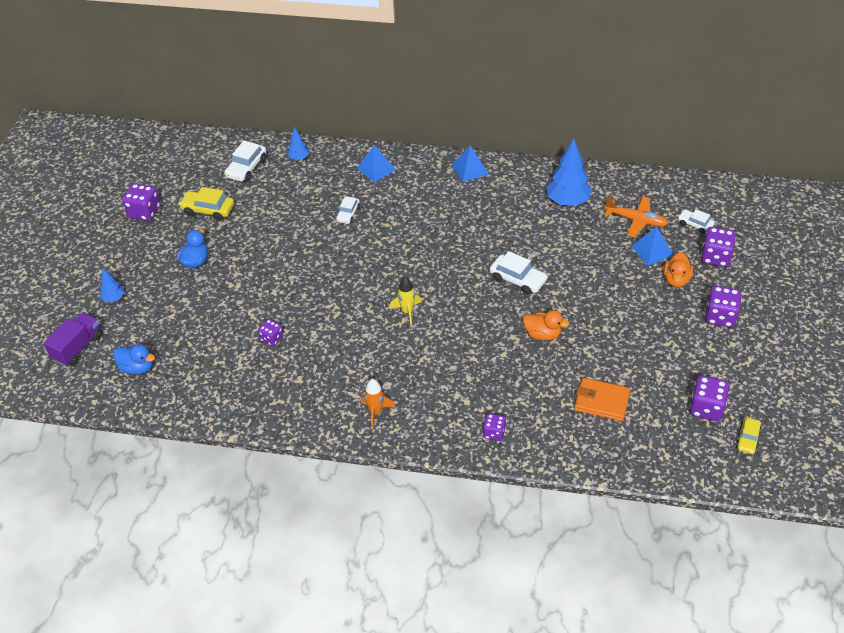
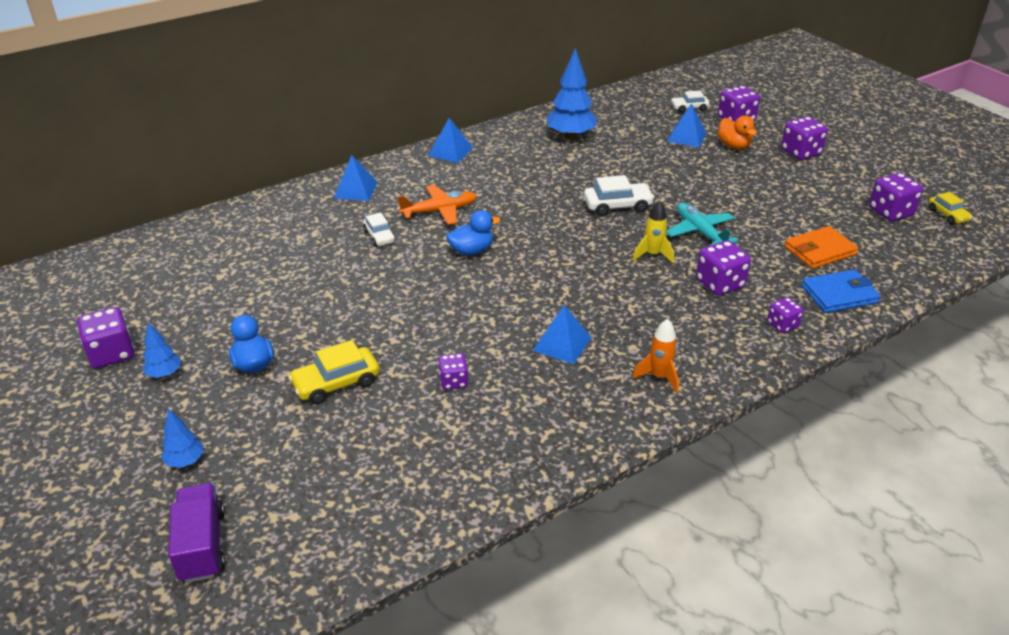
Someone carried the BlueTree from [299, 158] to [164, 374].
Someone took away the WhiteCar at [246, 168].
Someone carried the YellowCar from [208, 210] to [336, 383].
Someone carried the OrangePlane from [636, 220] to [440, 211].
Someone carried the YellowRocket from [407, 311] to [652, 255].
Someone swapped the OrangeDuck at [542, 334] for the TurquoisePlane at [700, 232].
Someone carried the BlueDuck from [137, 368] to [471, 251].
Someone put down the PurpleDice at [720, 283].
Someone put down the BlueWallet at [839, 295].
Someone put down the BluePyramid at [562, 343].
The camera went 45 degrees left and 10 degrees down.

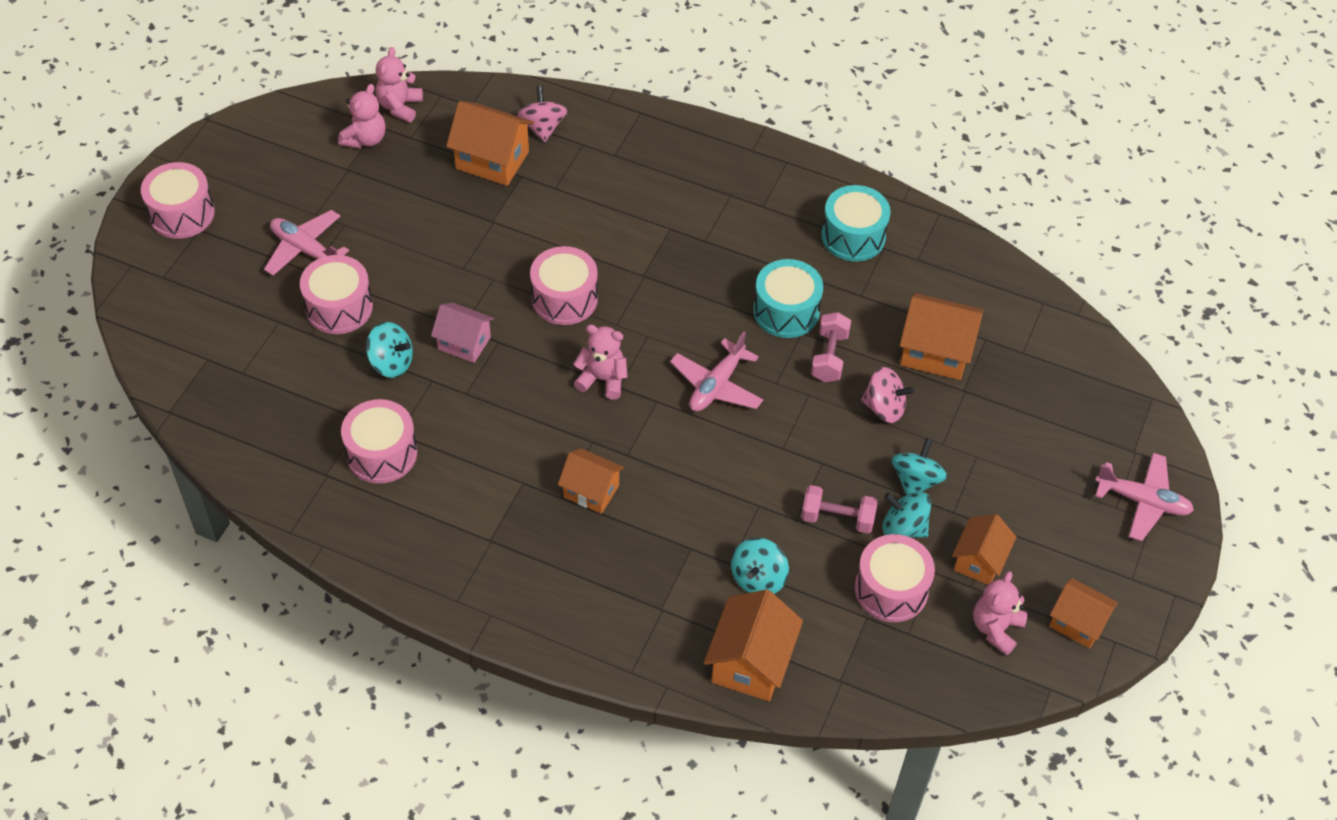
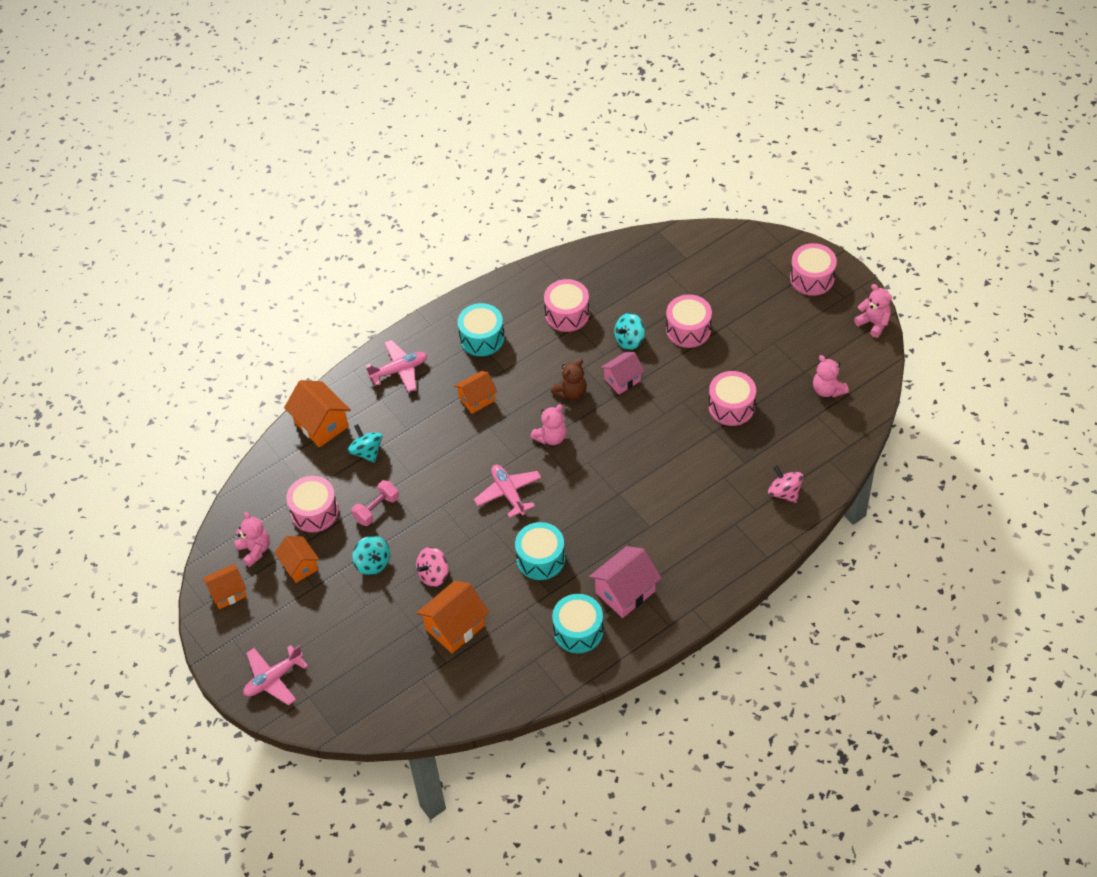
Someone carried the PinkTeddyBear from [400, 106] to [873, 323].
Someone rotated the PinkSpinningTop at [542, 127] by 150 degrees counterclockwise.
Someone took away the OrangeHouse at [492, 160].
Someone carried the PinkPlane from [305, 249] to [399, 370].
Someone carried the PinkDrum from [564, 298] to [731, 406].
Someone took away the PinkDumbbell at [829, 357].
Someone took away the TurquoiseSpinningTop at [903, 527].
Someone put down the TurquoiseDrum at [482, 338].
Someone put down the BrownTeddyBear at [571, 392].
Someone put down the PinkHouse at [625, 592].
The camera went 125 degrees right and 0 degrees up.

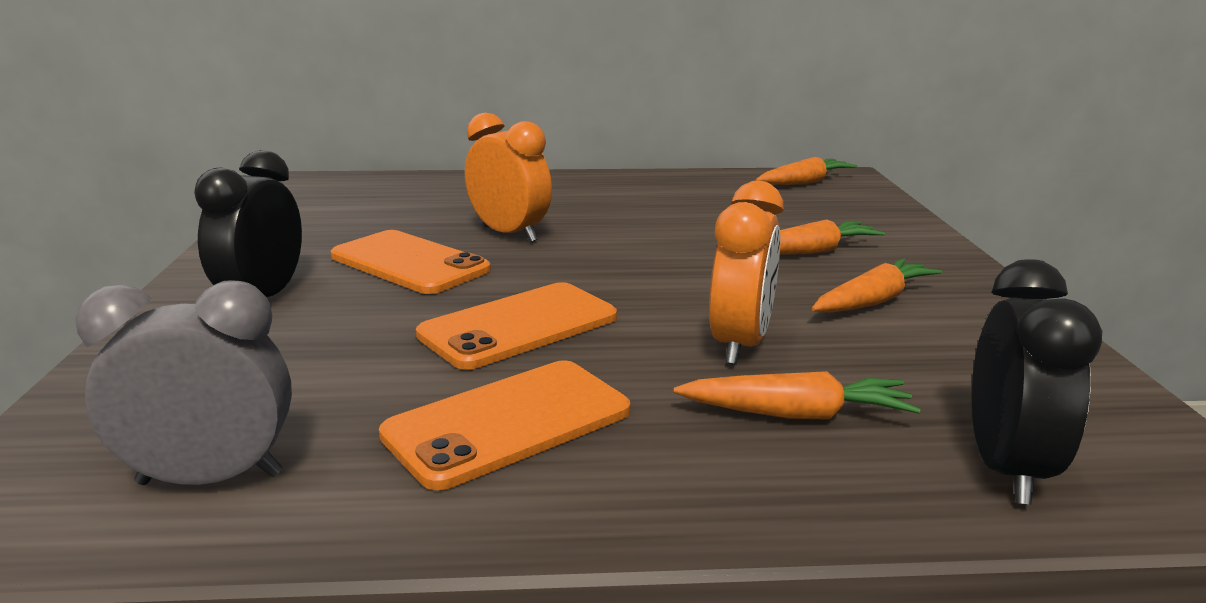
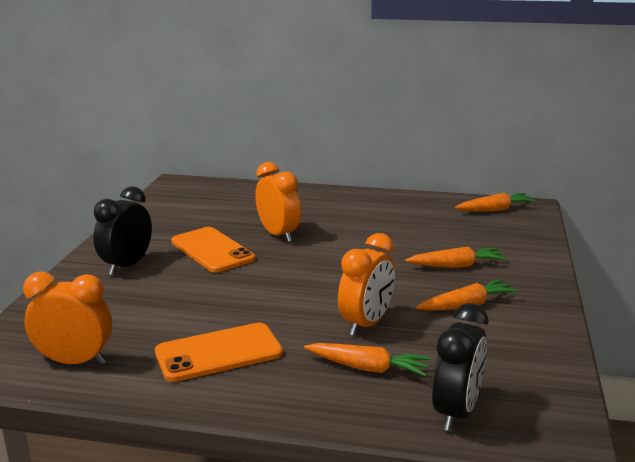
Someone repainted the GreyClock at [210, 478], which became the OrangeClock at [75, 361].
Someone took away the OrangePhone at [519, 326].
The camera went 15 degrees right and 0 degrees up.

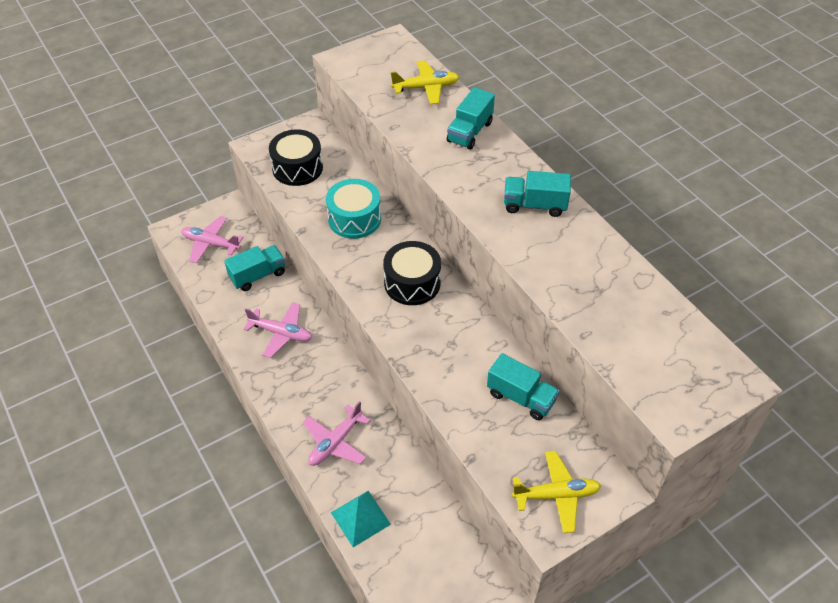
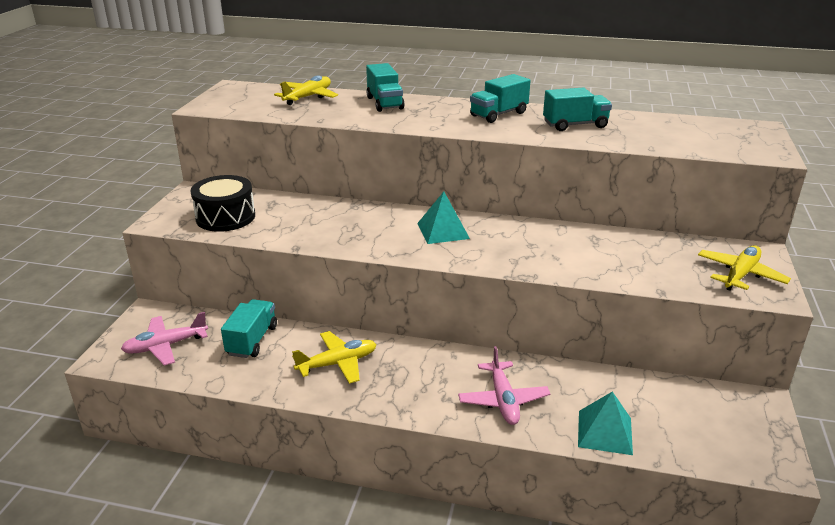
Someone took away the TurquoiseDrum at [354, 219].
Someone swapped the BlackDrum at [412, 283] for the TurquoisePyramid at [443, 231].
Someone repainted the PinkPlane at [281, 333], which became the YellowPlane at [337, 363].
Someone carried the TurquoiseTruck from [521, 397] to [575, 125].
The camera went 45 degrees left and 20 degrees down.

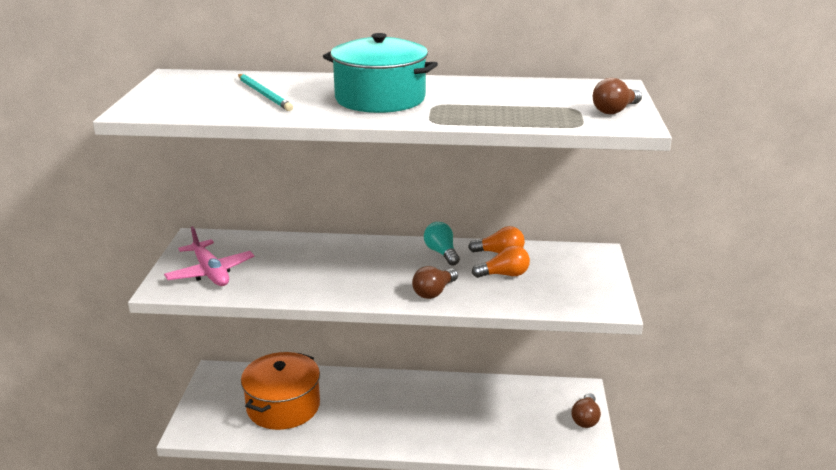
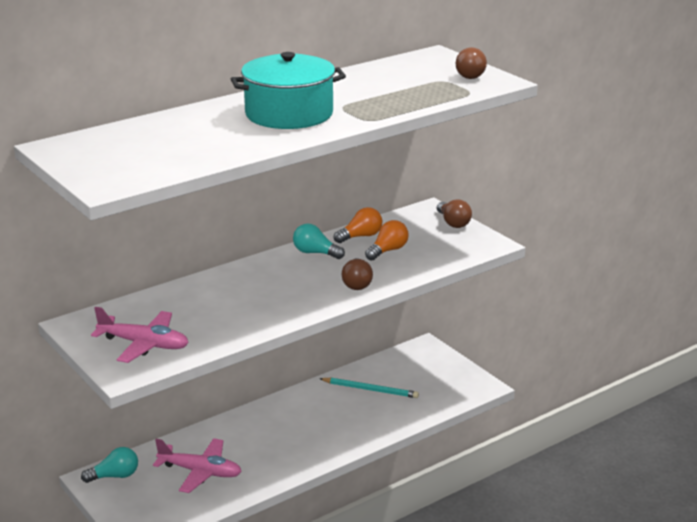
Someone carried the TurquoisePencil from [264, 94] to [370, 390].
Someone swapped the OrangePot at [283, 406] for the PinkPlane at [200, 472].
Someone carried the BrownLightBulb from [585, 419] to [453, 223].
Someone put down the TurquoiseLightBulb at [115, 476].
The camera went 40 degrees left and 0 degrees up.

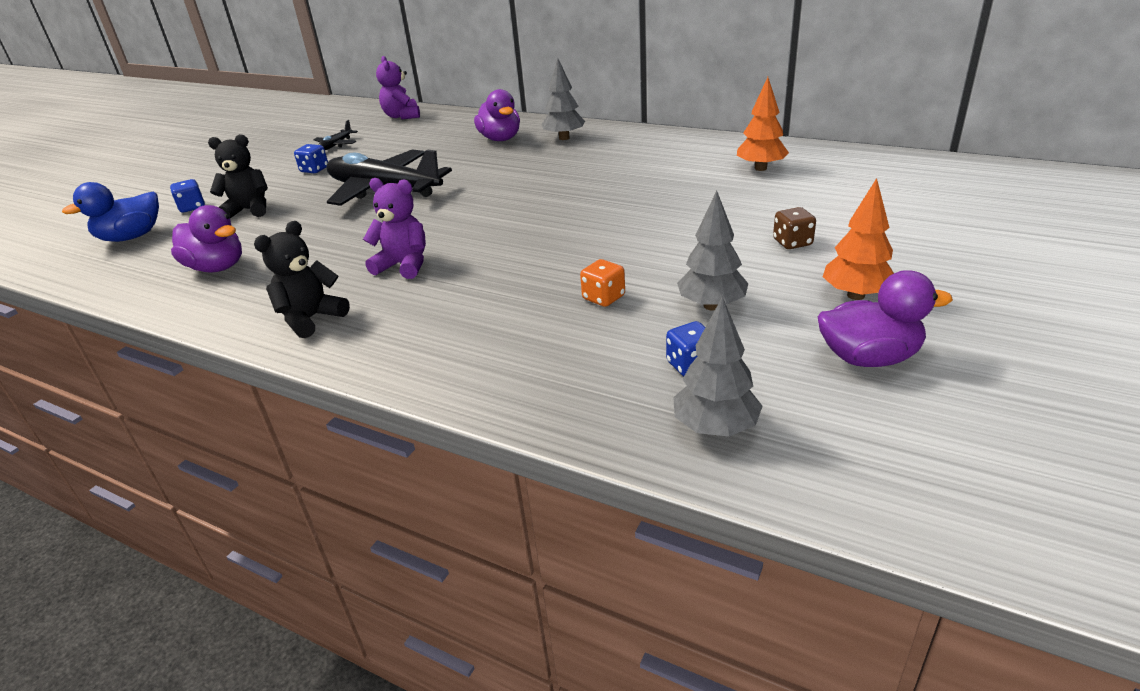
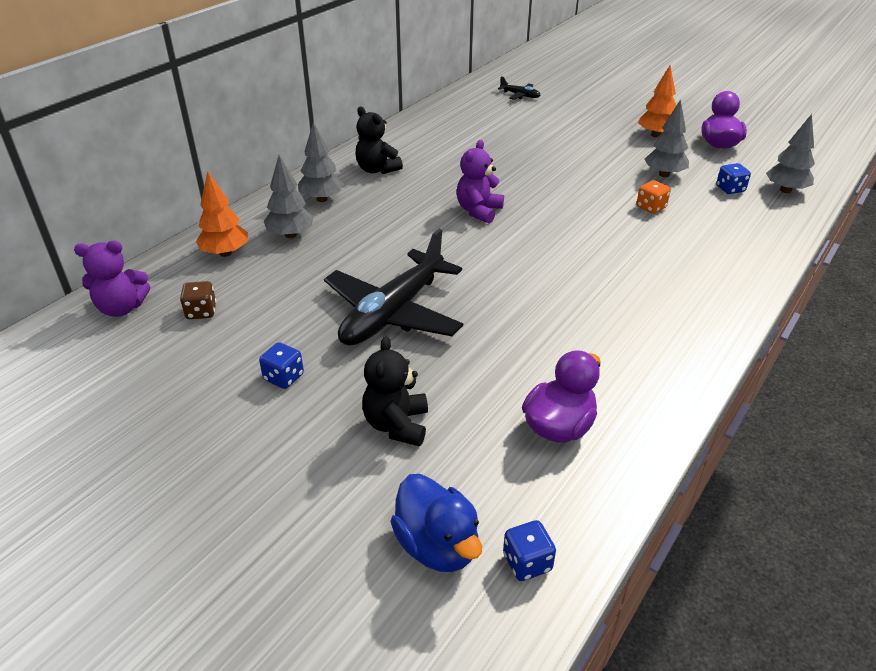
Someone carried the OrangeTree from [760, 168] to [225, 253].
Someone swapped the PurpleDuck at [500, 139] for the GreyTree at [291, 235].
Someone carried the BlackPlane from [336, 145] to [520, 95].
Someone carried the PurpleTeddyBear from [404, 265] to [478, 211].
Someone carried the BlueDice from [192, 207] to [527, 562].
Someone carried the BrownDice from [792, 242] to [201, 312].
Someone carried the BlackTeddyBear from [311, 319] to [377, 169].
The camera went 85 degrees left and 5 degrees up.

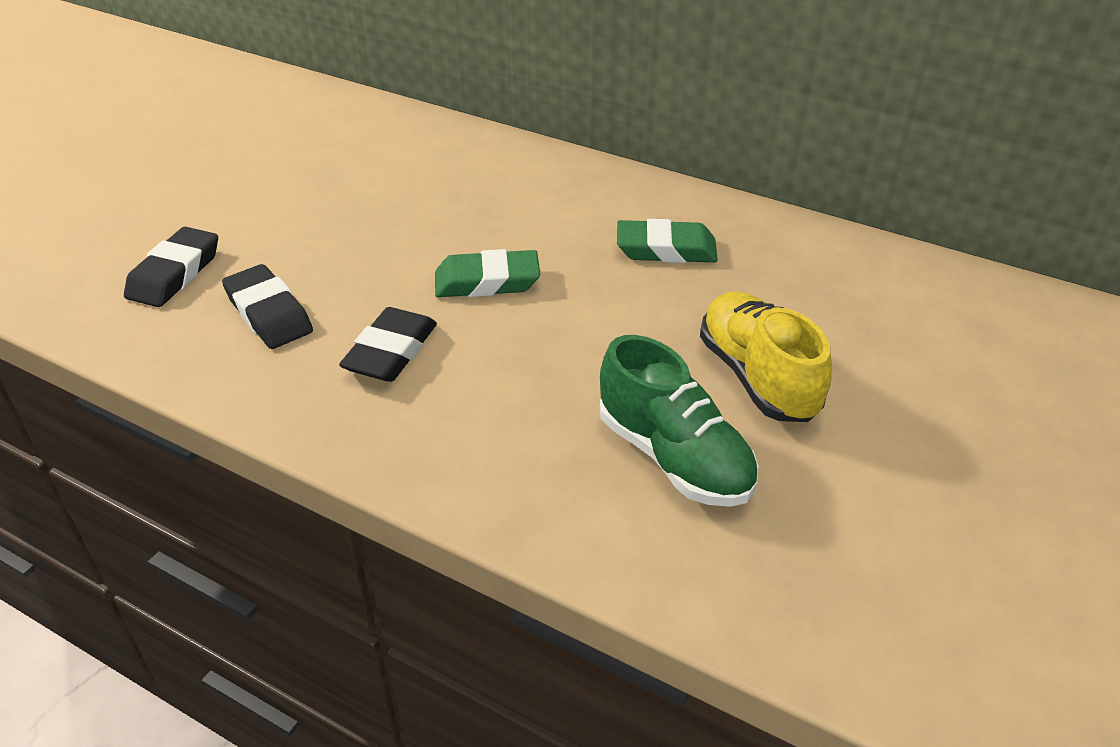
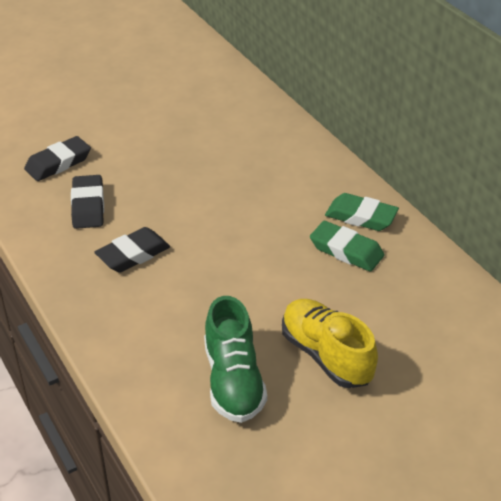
Someone carried the GreenEraser from [487, 281] to [361, 217].
Someone rotated the YellowShoe at [757, 377] by 45 degrees counterclockwise.
The camera went 30 degrees right and 0 degrees up.

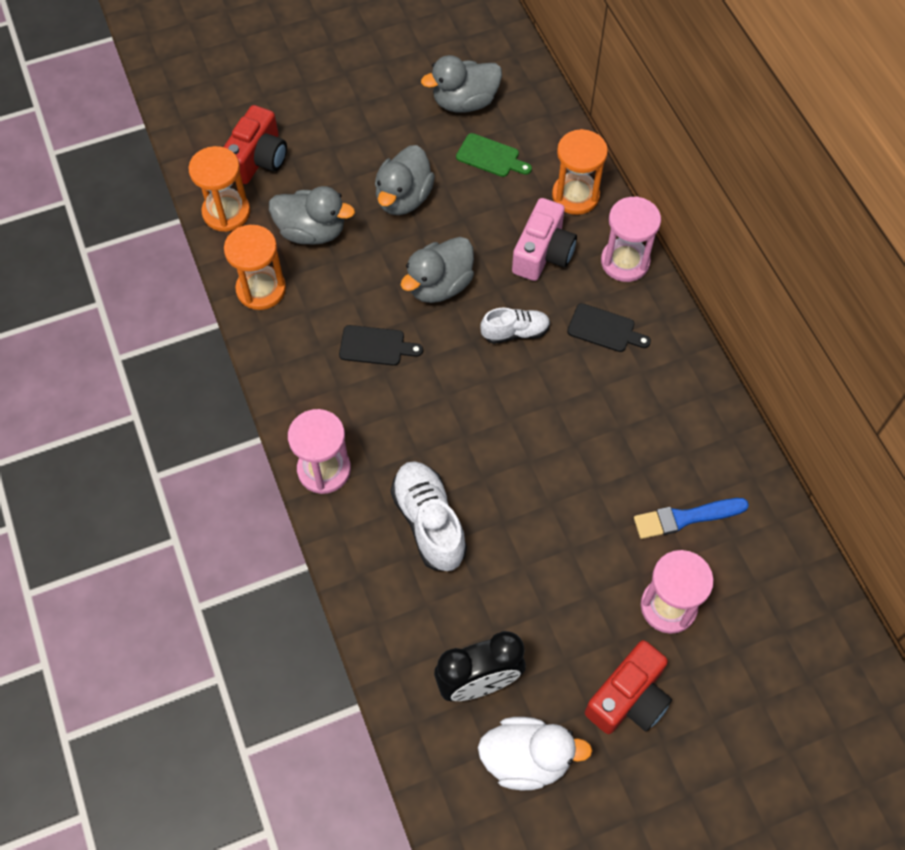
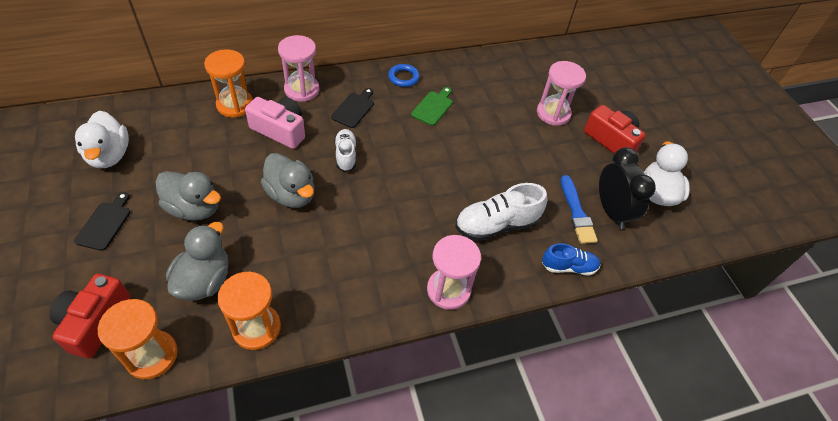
Someone repainted the GreyDuck at [464, 102], which became the WhiteDuck at [109, 155].
Someone rotated the RedCamera at [258, 159] by 105 degrees counterclockwise.
Someone carried the GreenCuttingBoard from [490, 157] to [433, 107].
Someone carried the BlackCuttingBoard from [375, 346] to [105, 224].
Someone carried the BlueBrush from [685, 518] to [577, 213].
Someone put down the BlueRing at [403, 77].
Someone put down the BlueShoe at [568, 267].
The camera went 90 degrees left and 10 degrees down.

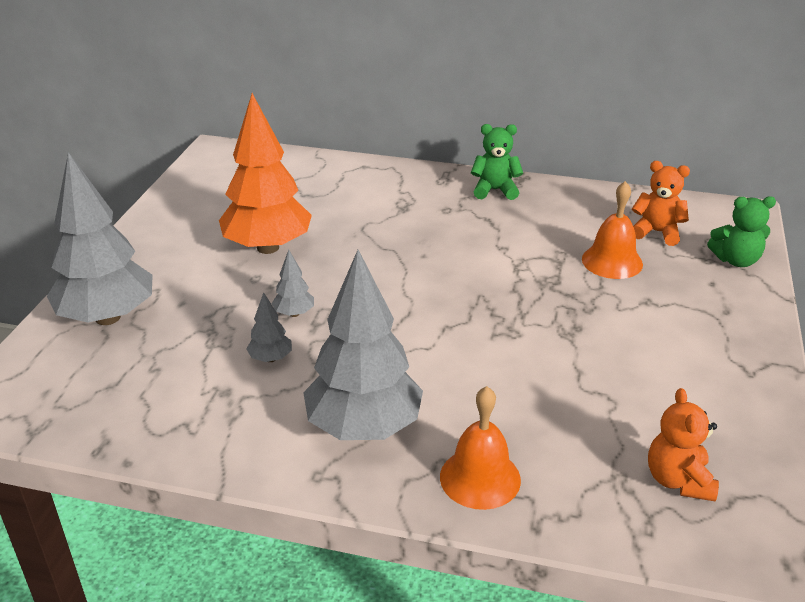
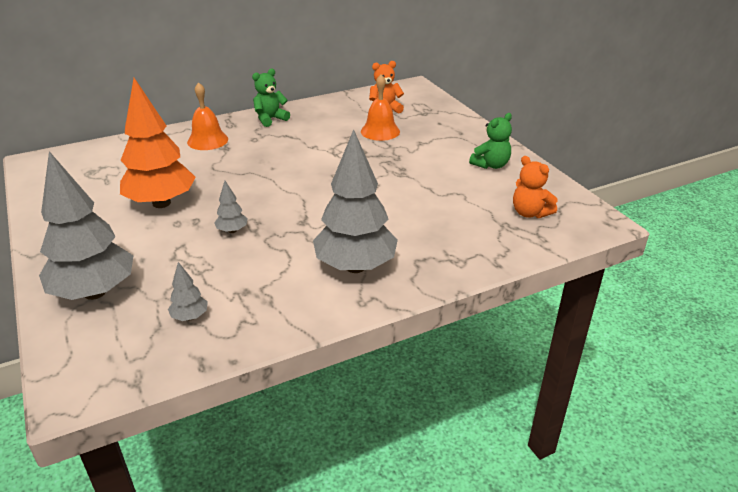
Someone carried the GreenTeddyBear from [736, 260] to [491, 165].
Someone carried the GreyTree from [270, 358] to [190, 317].
Someone carried the OrangeBell from [480, 478] to [207, 140].
The camera went 40 degrees left and 0 degrees up.

